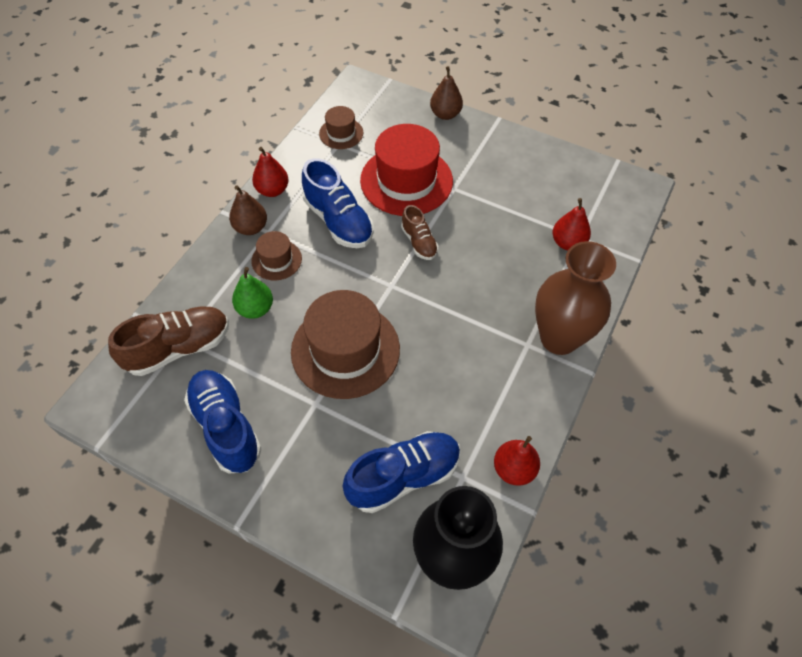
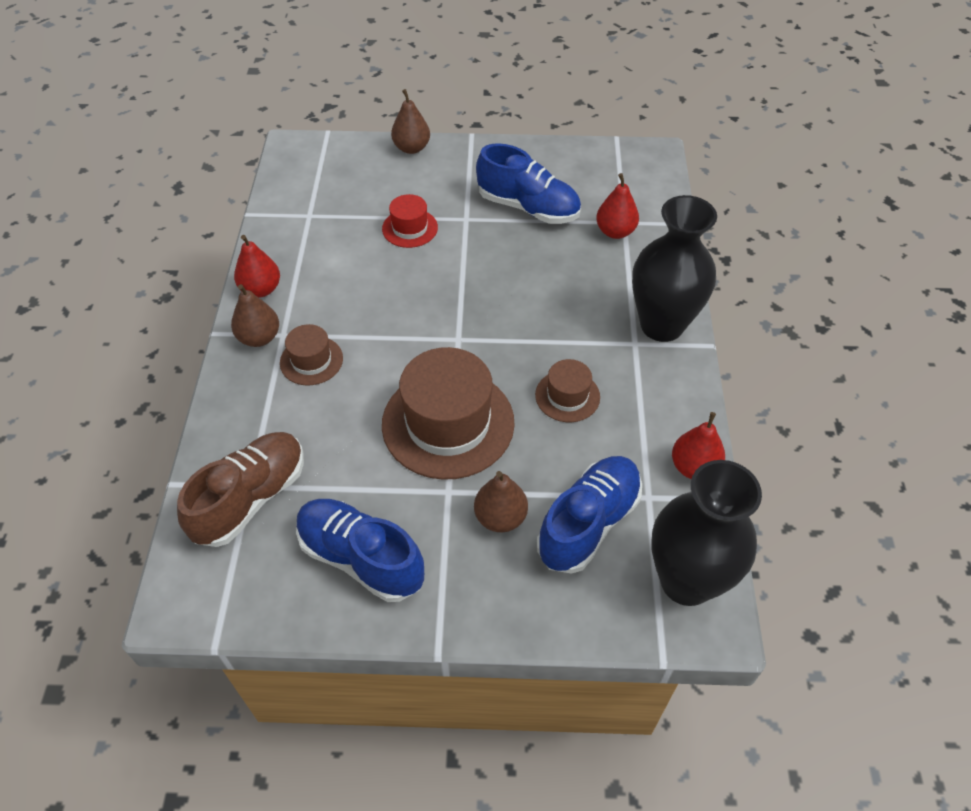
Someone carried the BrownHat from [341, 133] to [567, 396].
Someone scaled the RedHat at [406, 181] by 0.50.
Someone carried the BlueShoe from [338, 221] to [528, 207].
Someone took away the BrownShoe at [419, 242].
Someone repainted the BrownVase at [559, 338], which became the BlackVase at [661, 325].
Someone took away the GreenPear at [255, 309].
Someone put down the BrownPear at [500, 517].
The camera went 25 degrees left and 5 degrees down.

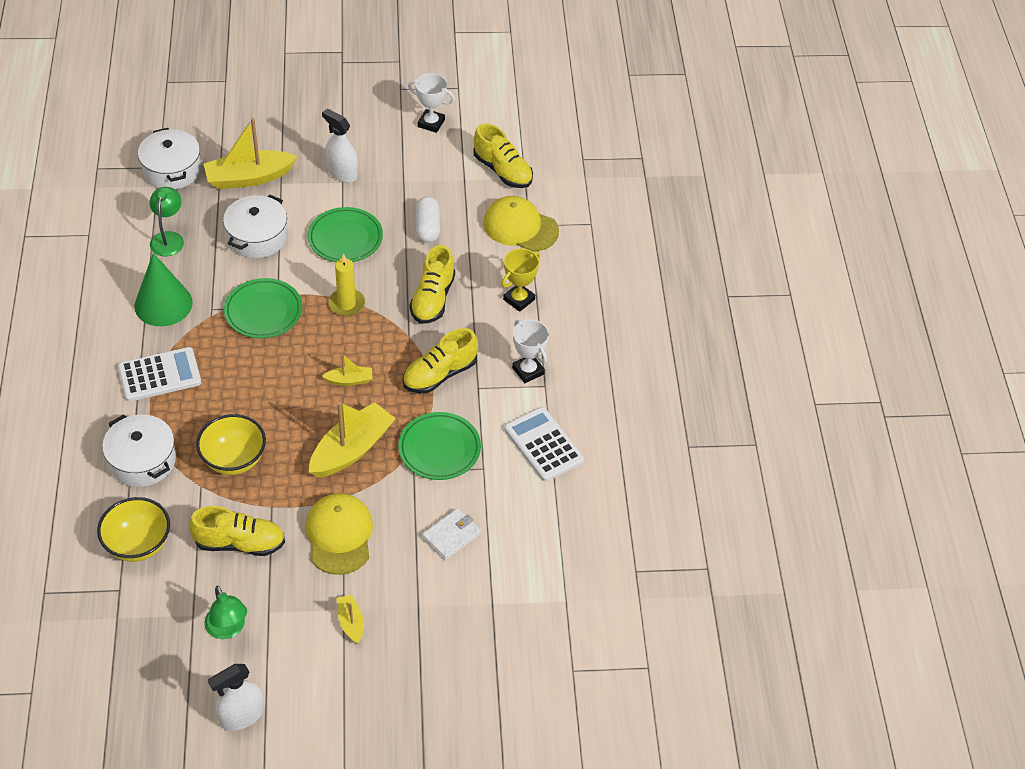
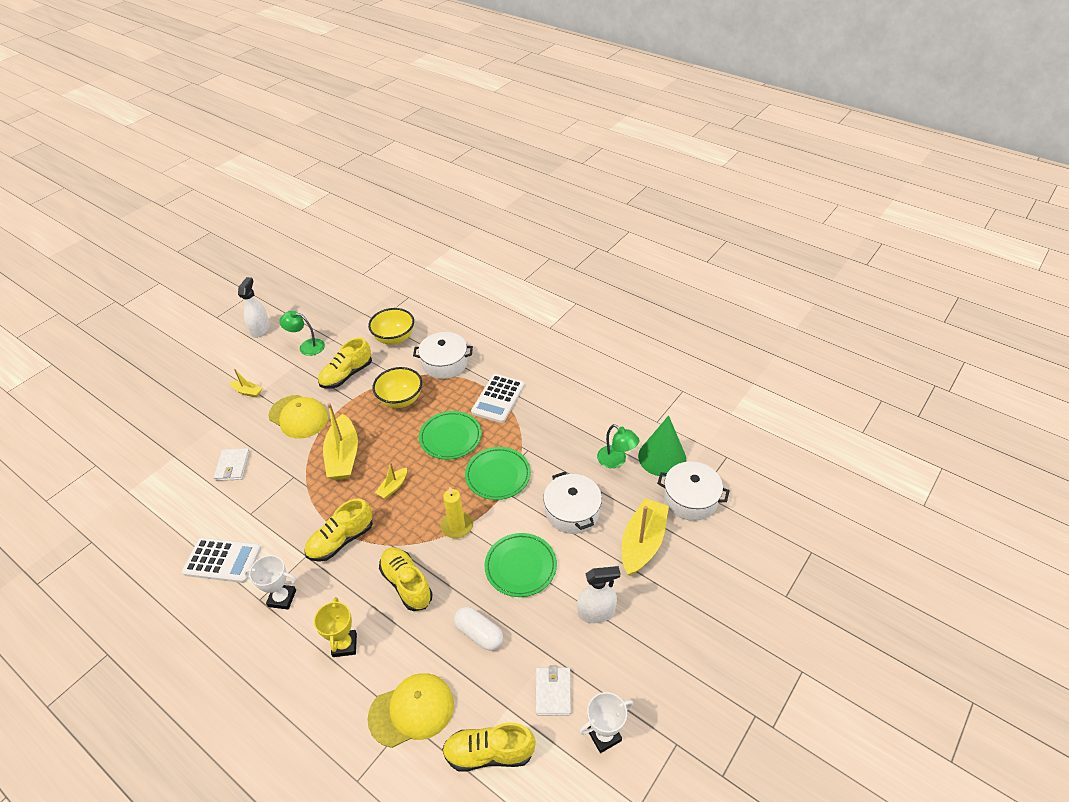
Someone carried the GreenCone from [163, 304] to [662, 457].
Someone rotated the YellowShoe at [439, 374] by 135 degrees counterclockwise.
Someone carried the GreenPlate from [439, 449] to [450, 437].
Someone put down the WhiteWallet at [553, 692].
The camera went 135 degrees right and 5 degrees down.

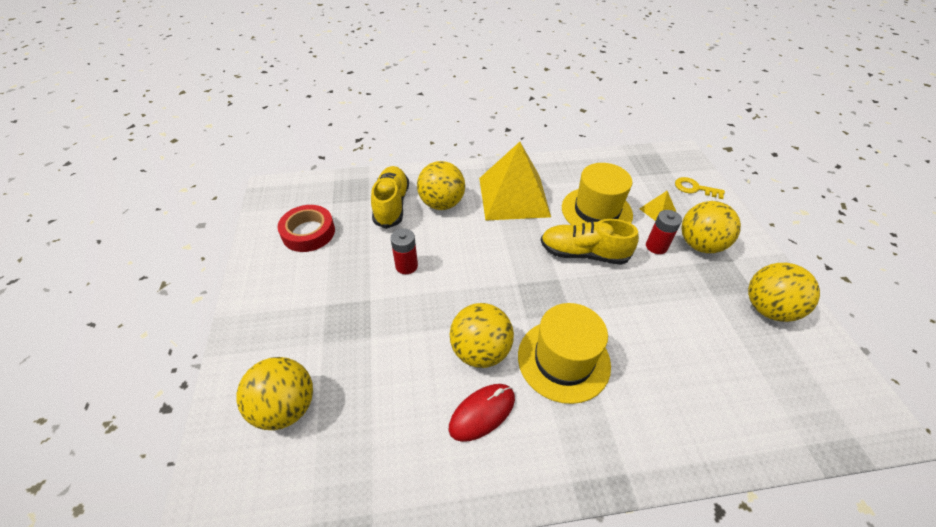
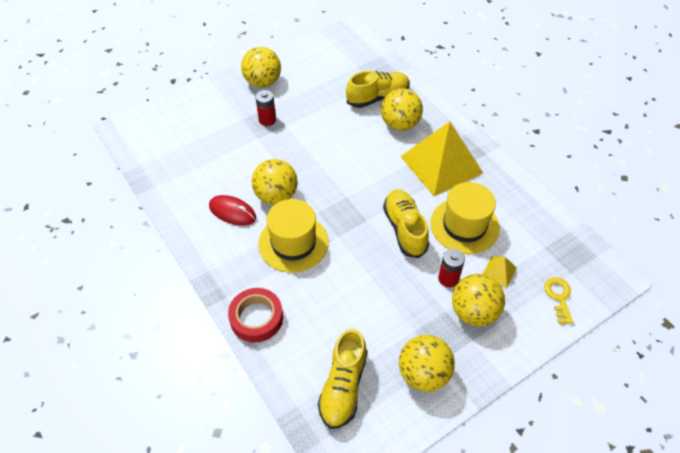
Someone carried the RedTape from [308, 232] to [256, 318].
Someone carried the RedBattery from [406, 266] to [267, 120].
Someone carried the YellowBall from [286, 407] to [263, 82].
Someone put down the YellowShoe at [343, 386].
The camera went 65 degrees right and 5 degrees up.

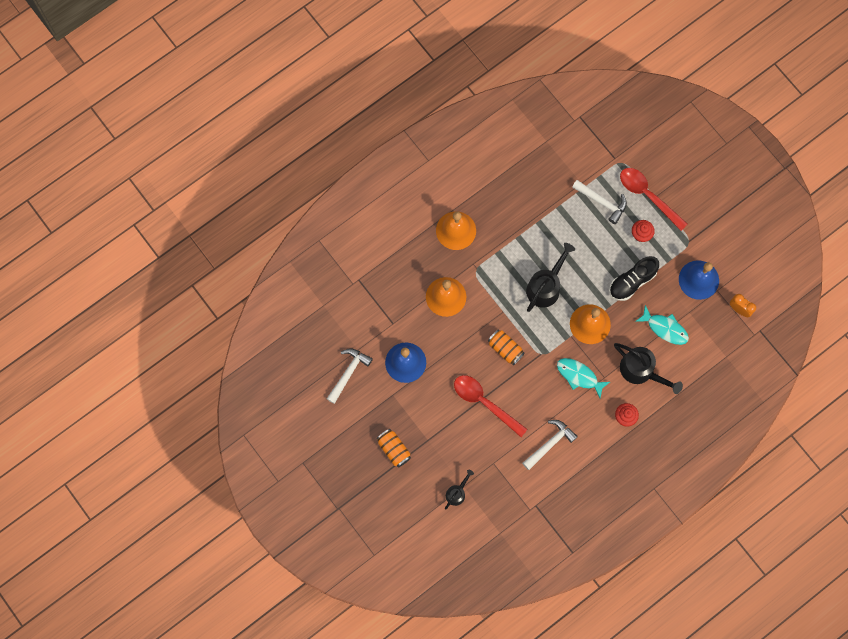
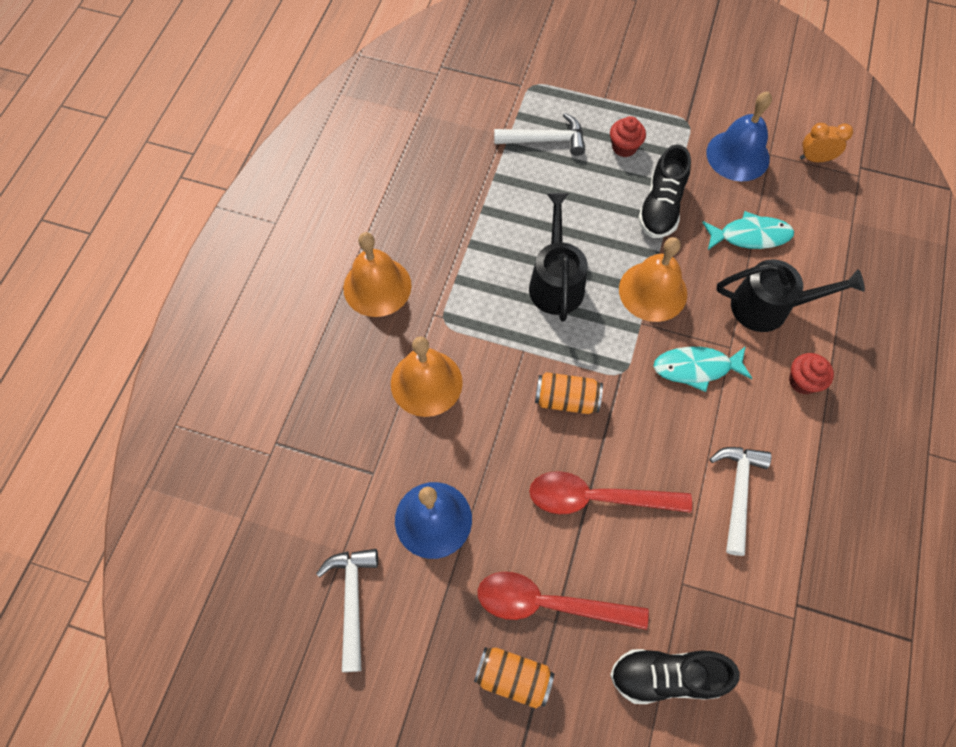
Someone carried the RedSpoon from [648, 196] to [549, 603].
Someone swapped the BlackWateringCan at [457, 492] for the BlackShoe at [666, 676].
The camera went 35 degrees left and 10 degrees down.

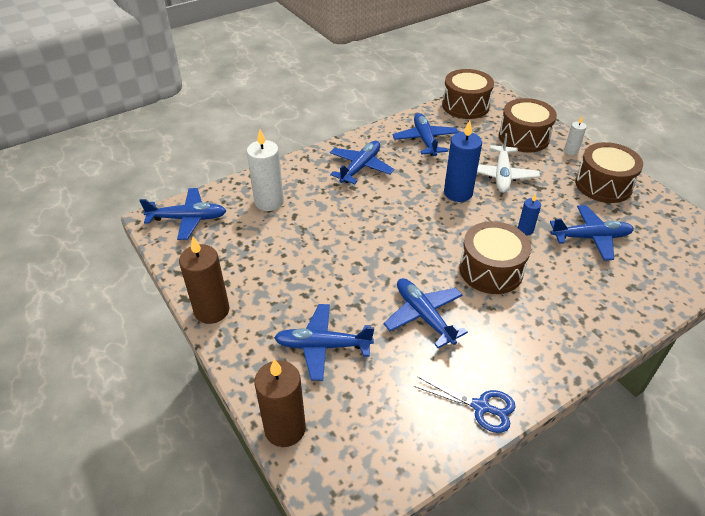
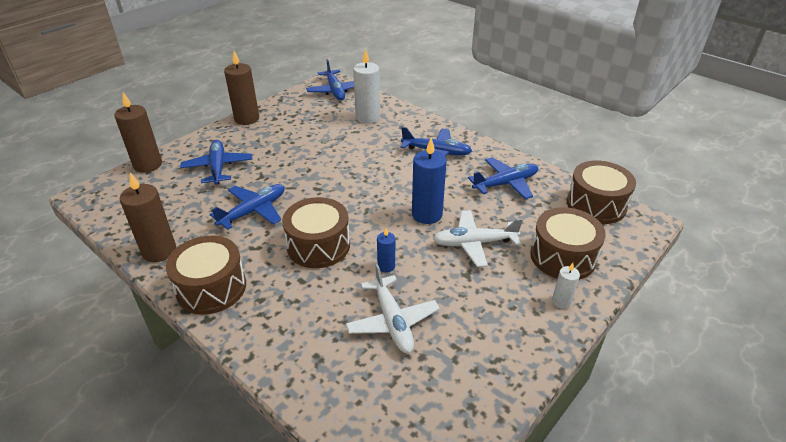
Someone carried the BrownDrum from [603, 185] to [211, 288].
Someone repainted the BluePlane at [591, 237], which became the WhitePlane at [392, 321].
Someone swapped the BlueScissors at [480, 407] for the BrownCandle at [159, 251].
The camera went 75 degrees right and 5 degrees down.

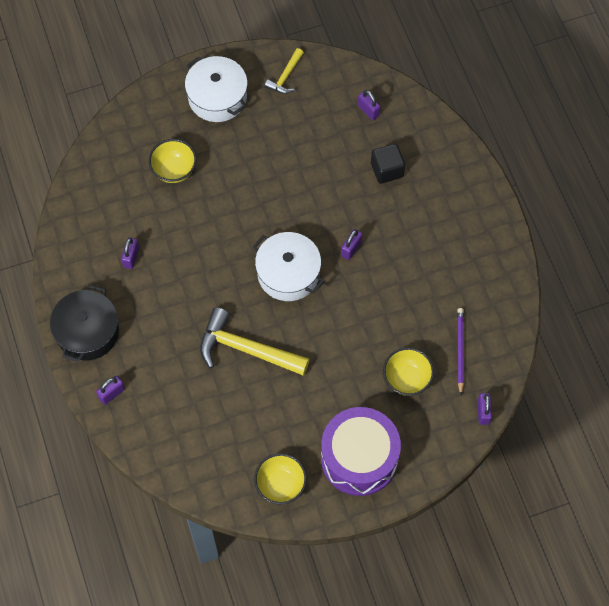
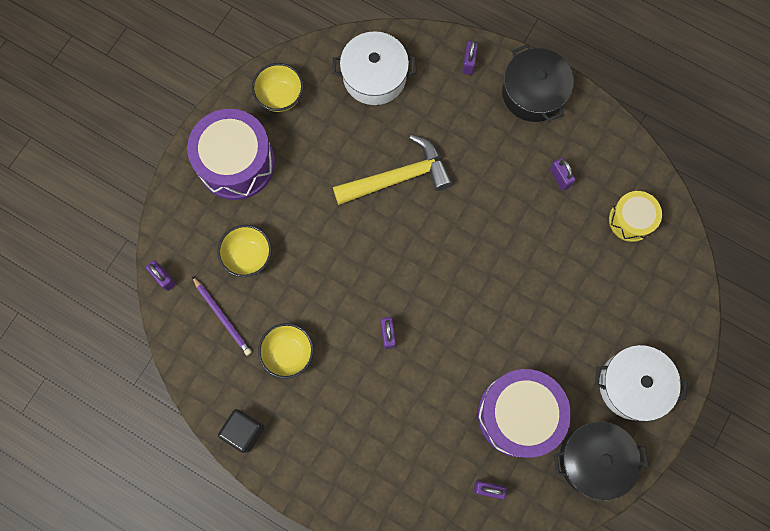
Someone swapped the YellowHammer at [285, 77] for the BlackPot at [594, 460].
Someone carried the YellowBowl from [174, 170] to [288, 353].
Someone carried the BlackCube from [387, 170] to [244, 431].
Someone carried the WhitePot from [288, 273] to [374, 76].
Someone put down the YellowDrum at [631, 220].
Someone put down the PurpleDrum at [518, 415].
The camera went 140 degrees right and 10 degrees up.

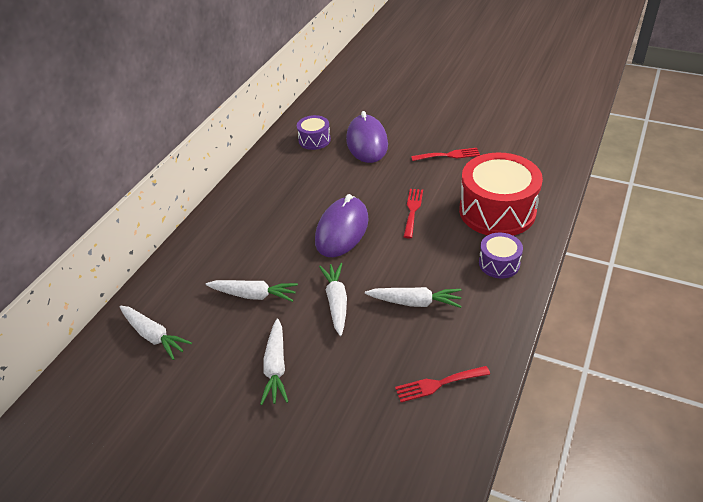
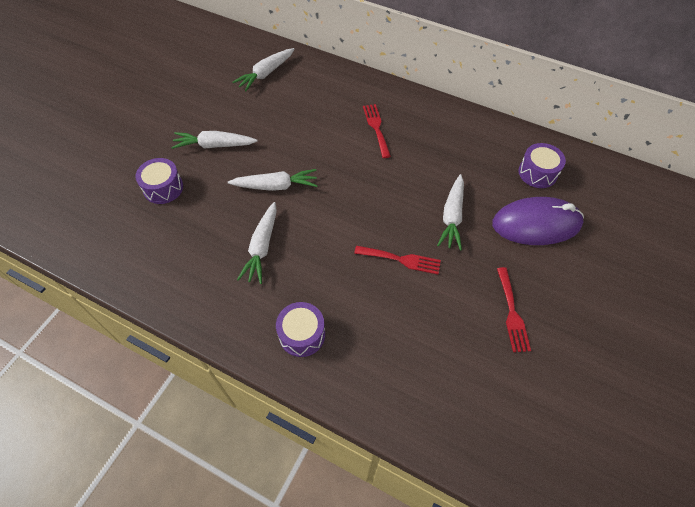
Someone took away the RedDrum at [497, 211].
Someone took away the PurpleMouse at [342, 230].
Someone carried the WhiteCarrot from [253, 295] to [452, 216].
Someone carried the RedFork from [438, 384] to [376, 128].
Someone put down the PurpleDrum at [163, 188].
The camera went 90 degrees right and 15 degrees up.

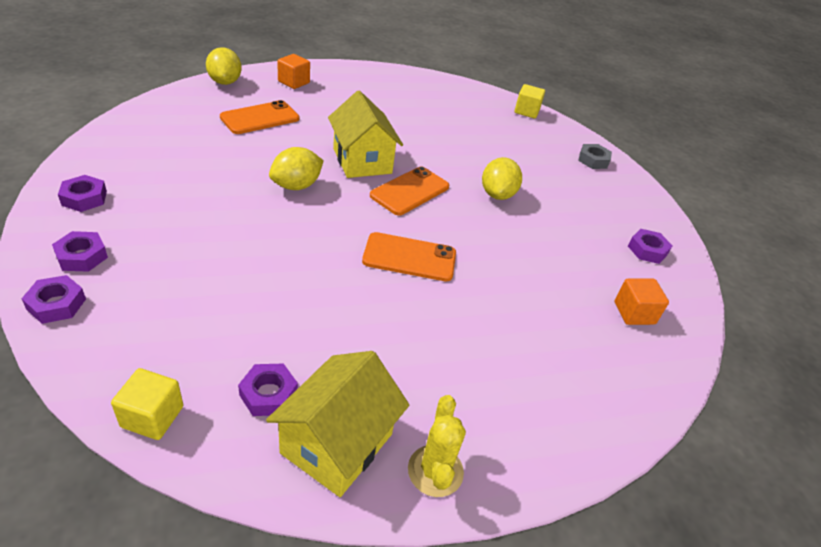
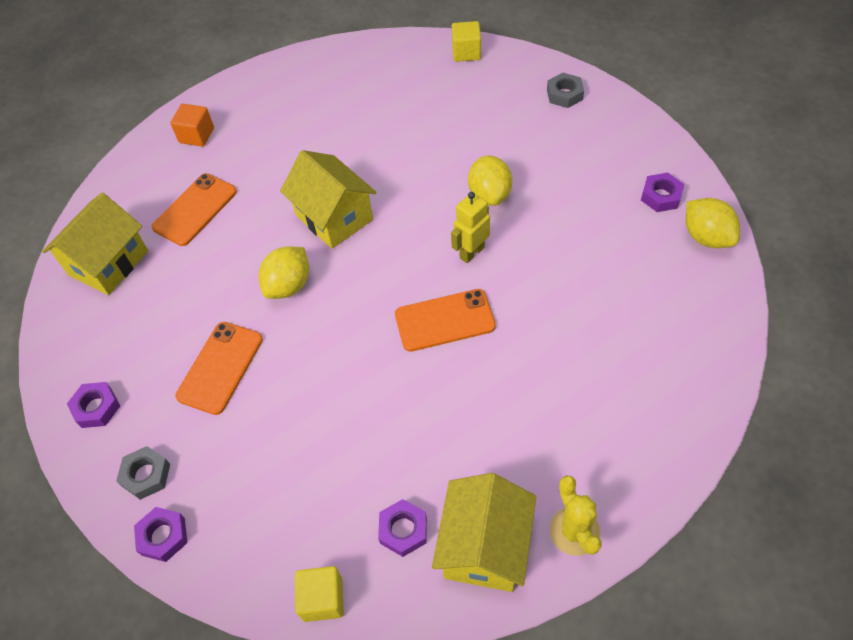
Someone carried the YellowLemon from [225, 82] to [706, 237].
Someone carried the OrangePhone from [410, 191] to [220, 367].
Someone repainted the PurpleNut at [82, 256], which became the GreyNut at [146, 475].
Someone took away the OrangeCube at [634, 313].
Someone put down the YellowHouse at [108, 263].
Someone put down the YellowRobot at [471, 252].
The camera went 10 degrees left and 15 degrees up.

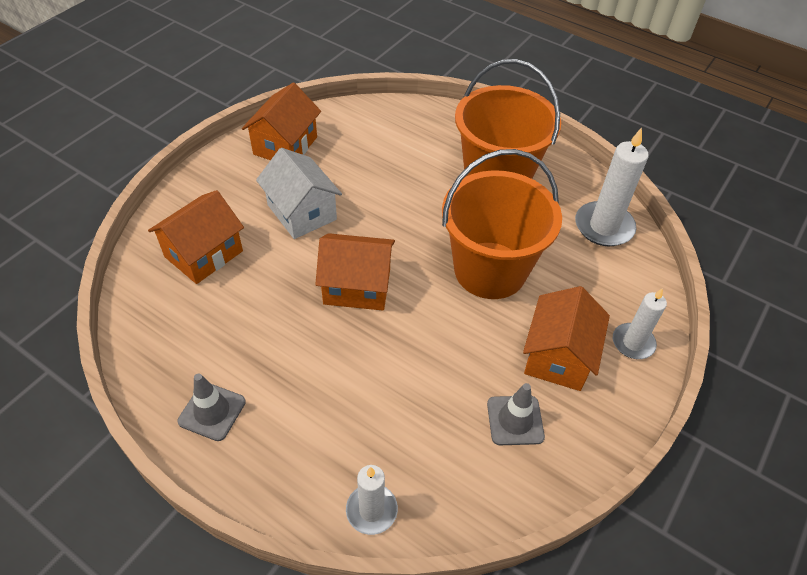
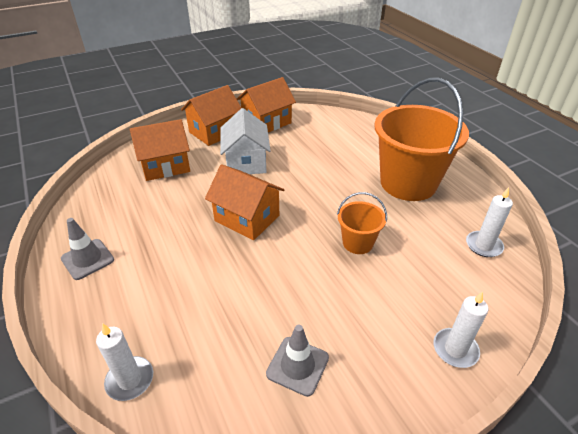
Someone scaled the WhiteCandle at [604, 227] by 0.63.
Someone scaled the OrangeBucket at [490, 270] by 0.47.
Someone carried the OrangeHouse from [558, 356] to [214, 132].
The camera went 30 degrees right and 10 degrees down.

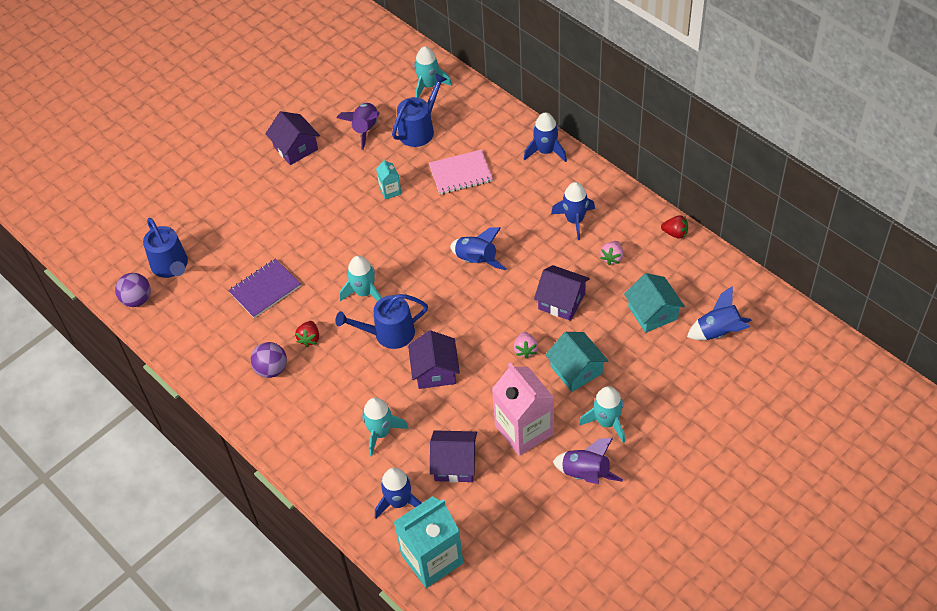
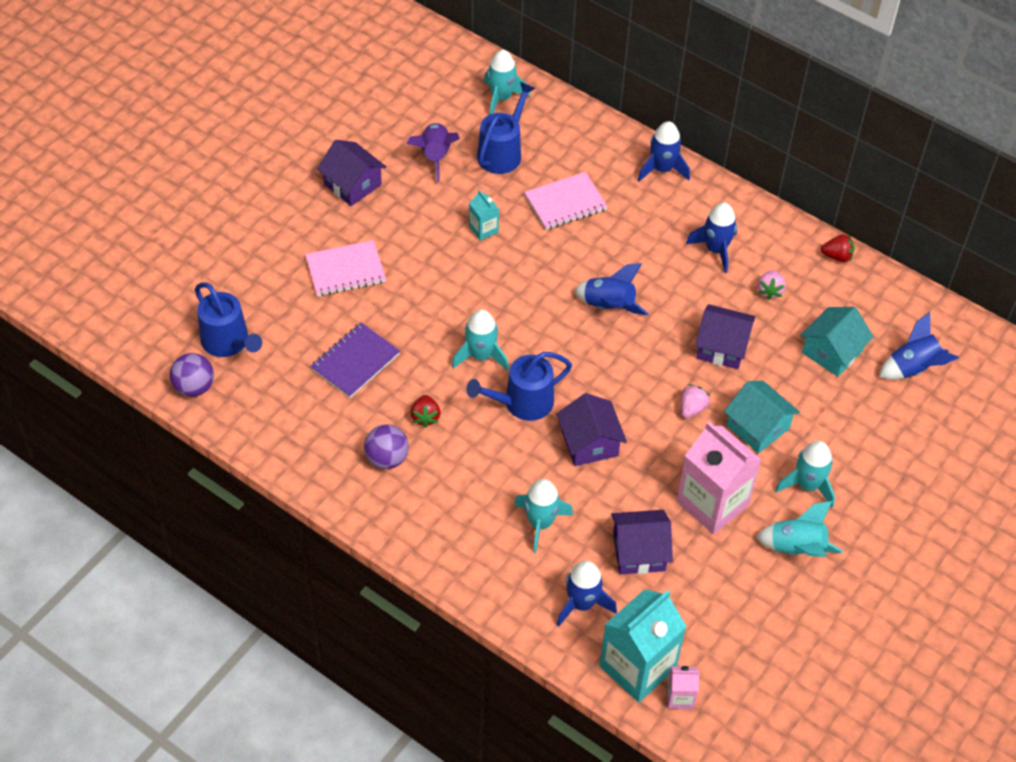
Someone rotated the TurquoiseHouse at [652, 312] by 75 degrees clockwise.
Someone rotated the PinkStrawberry at [525, 350] by 135 degrees counterclockwise.
Someone repainted the PurpleRocket at [585, 474], which became the TurquoiseRocket at [796, 548].
Someone put down the PinkNotebook at [345, 270].
Someone put down the PinkCarton at [680, 697].
The camera went 15 degrees left and 0 degrees up.

